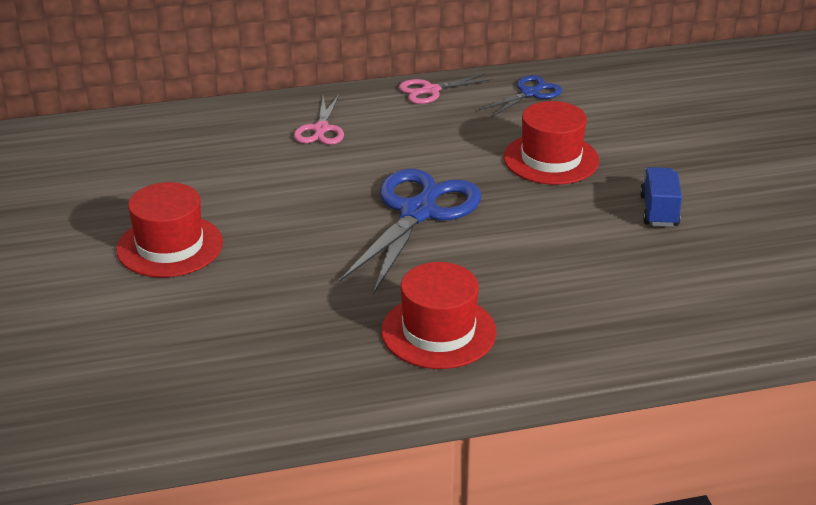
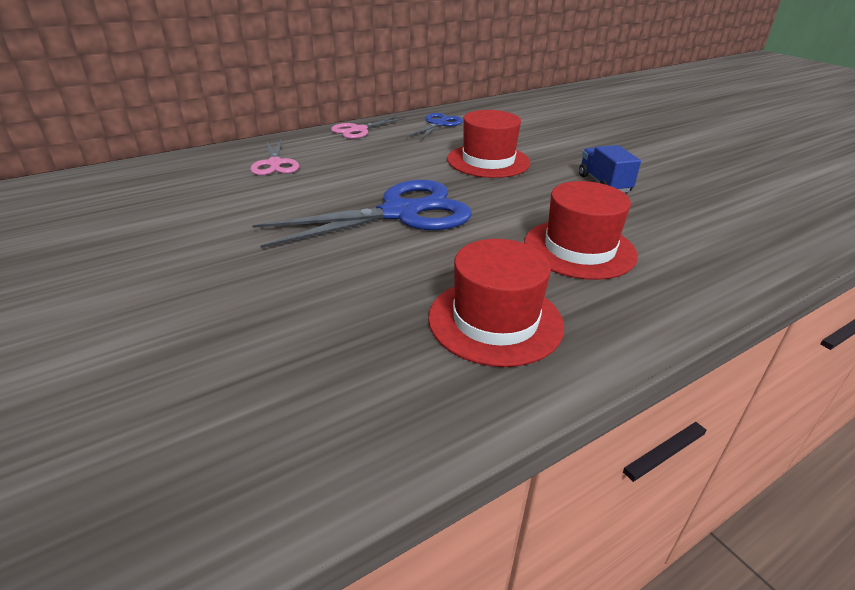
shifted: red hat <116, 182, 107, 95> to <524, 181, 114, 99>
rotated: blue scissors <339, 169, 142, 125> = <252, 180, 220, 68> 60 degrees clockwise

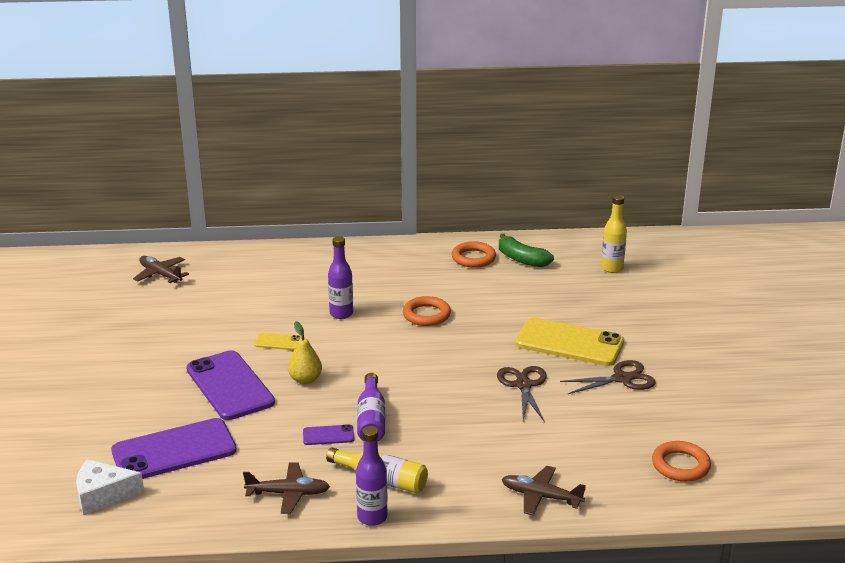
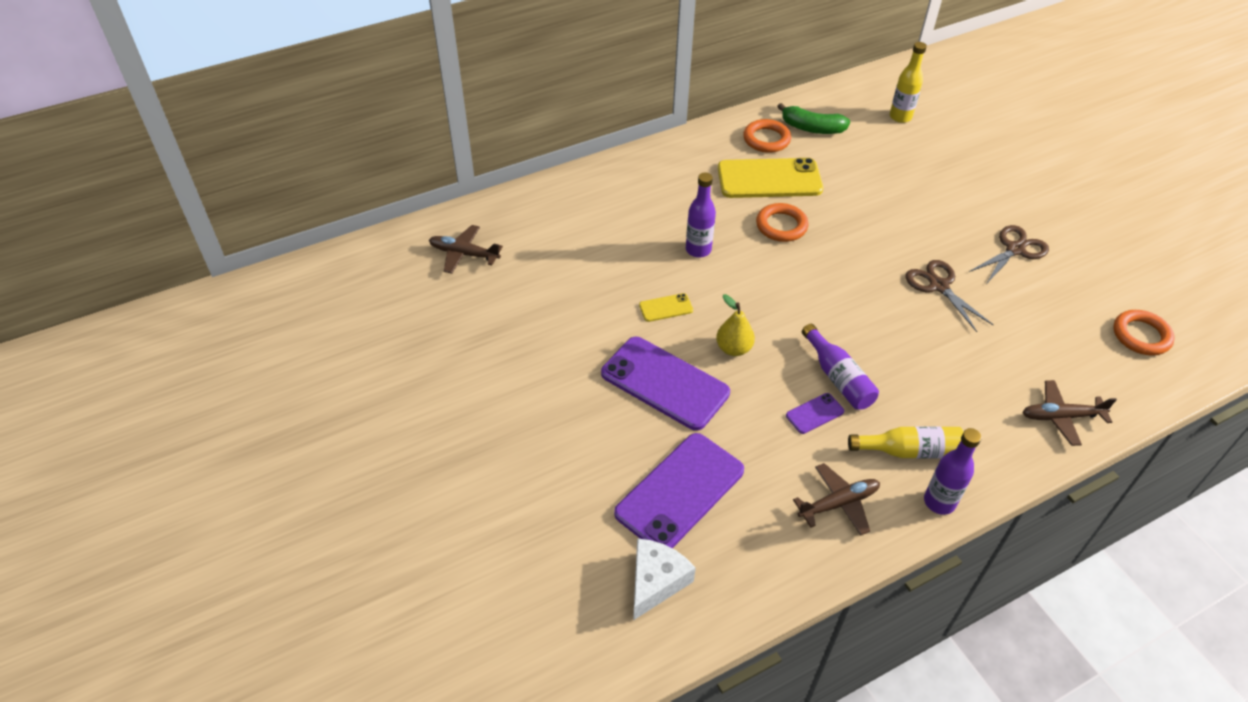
shifted: yellow phone <515, 318, 109, 48> to <718, 158, 105, 40>
rotated: white cheese <76, 459, 68, 56> = <633, 538, 63, 82> 150 degrees clockwise

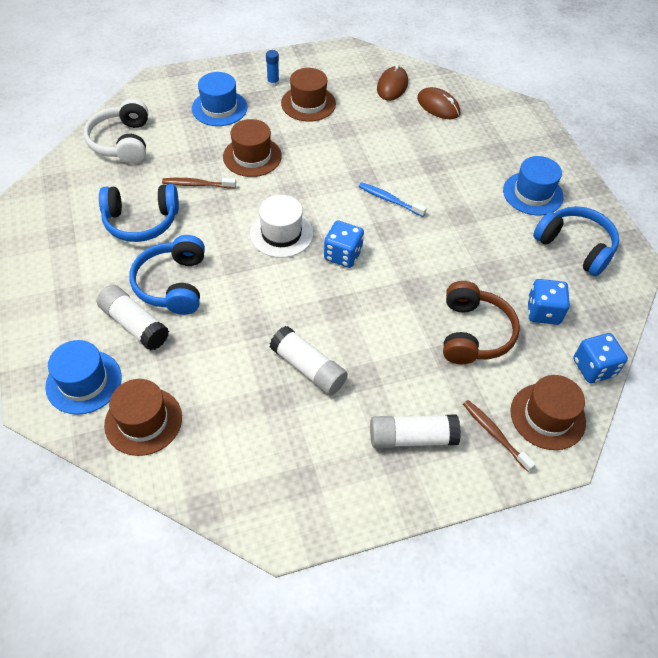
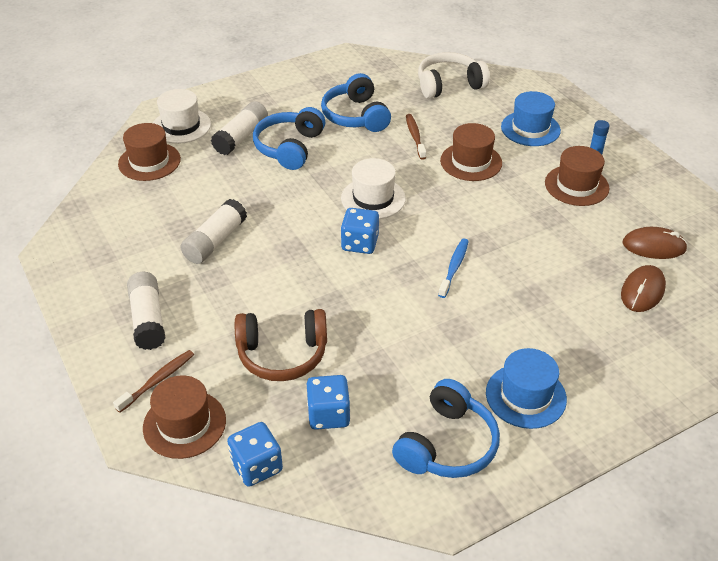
repainted: blue hat <45, 340, 77, 75> to white hat <153, 89, 58, 55>
rotated: blue headphones <129, 235, 76, 80> = <253, 107, 72, 63> 60 degrees counterclockwise

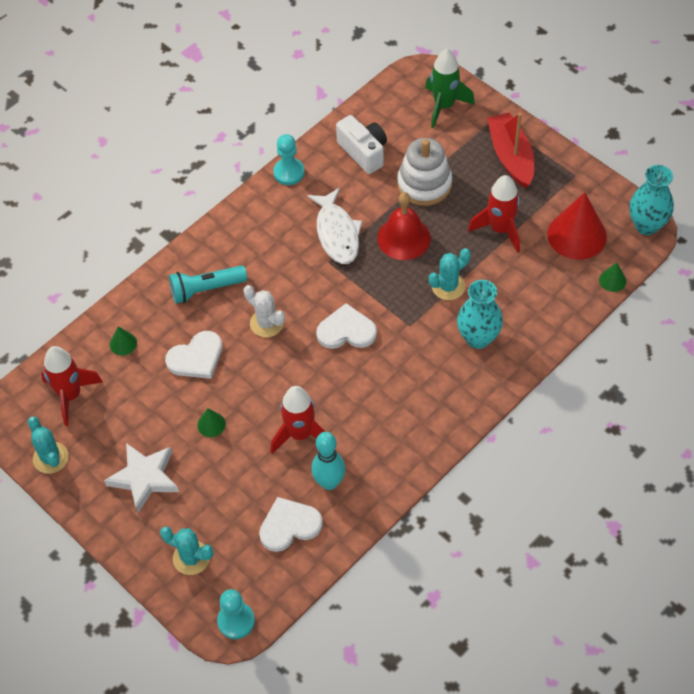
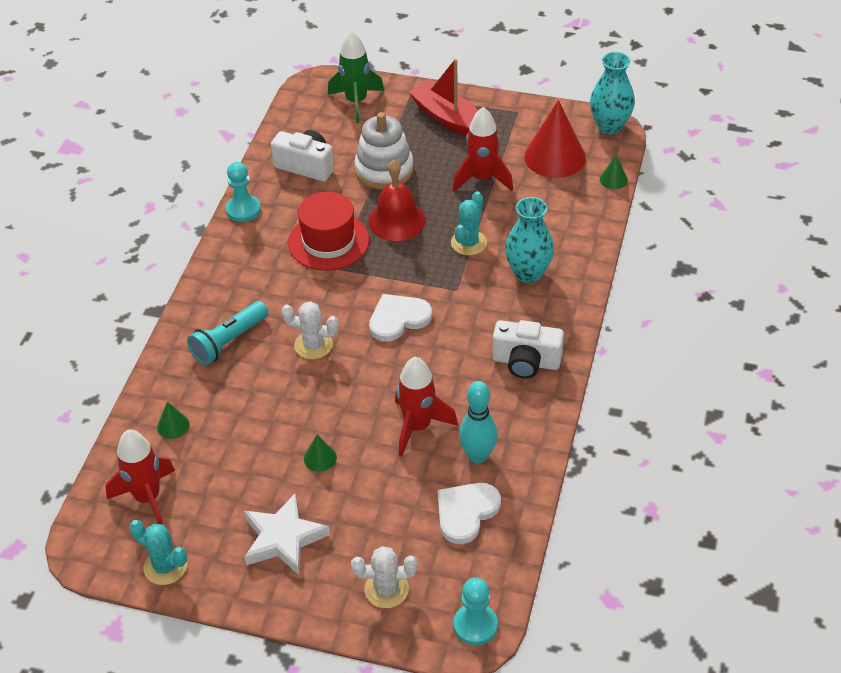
gone: white heart <165, 331, 58, 48>
new: white camera <492, 320, 72, 59>
swapped: white fish <307, 188, 56, 76> to red hat <288, 192, 81, 79>
repainted: turquoise cactus <160, 527, 53, 48> to white cactus <351, 546, 67, 62>

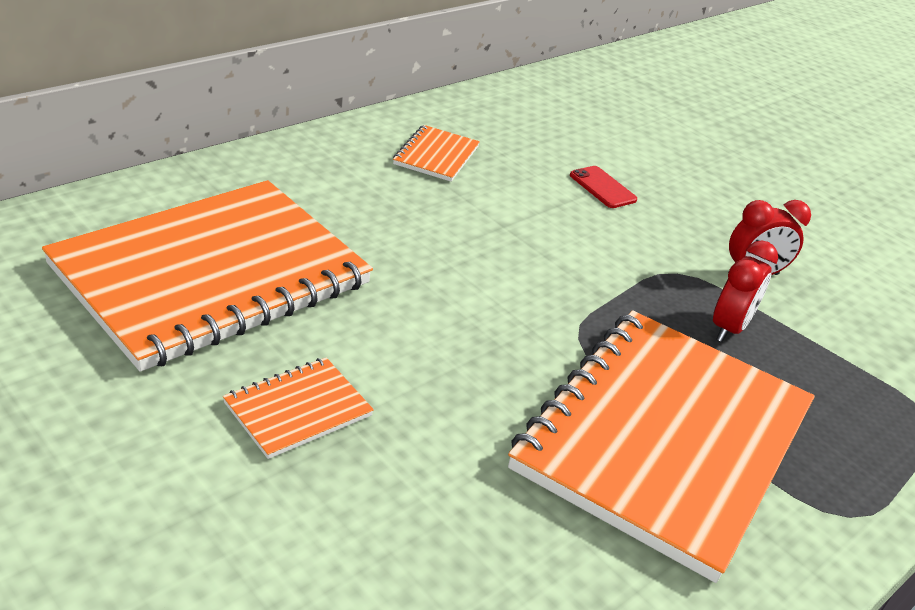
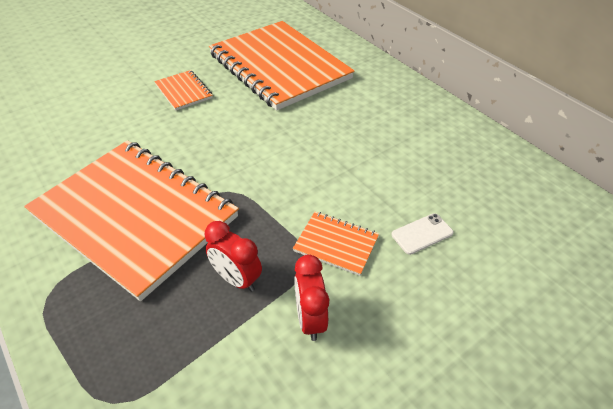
shifted: orange notebook <393, 125, 87, 57> to <293, 212, 86, 64>
repainted: red phone <570, 166, 67, 42> to white phone <391, 213, 63, 42>

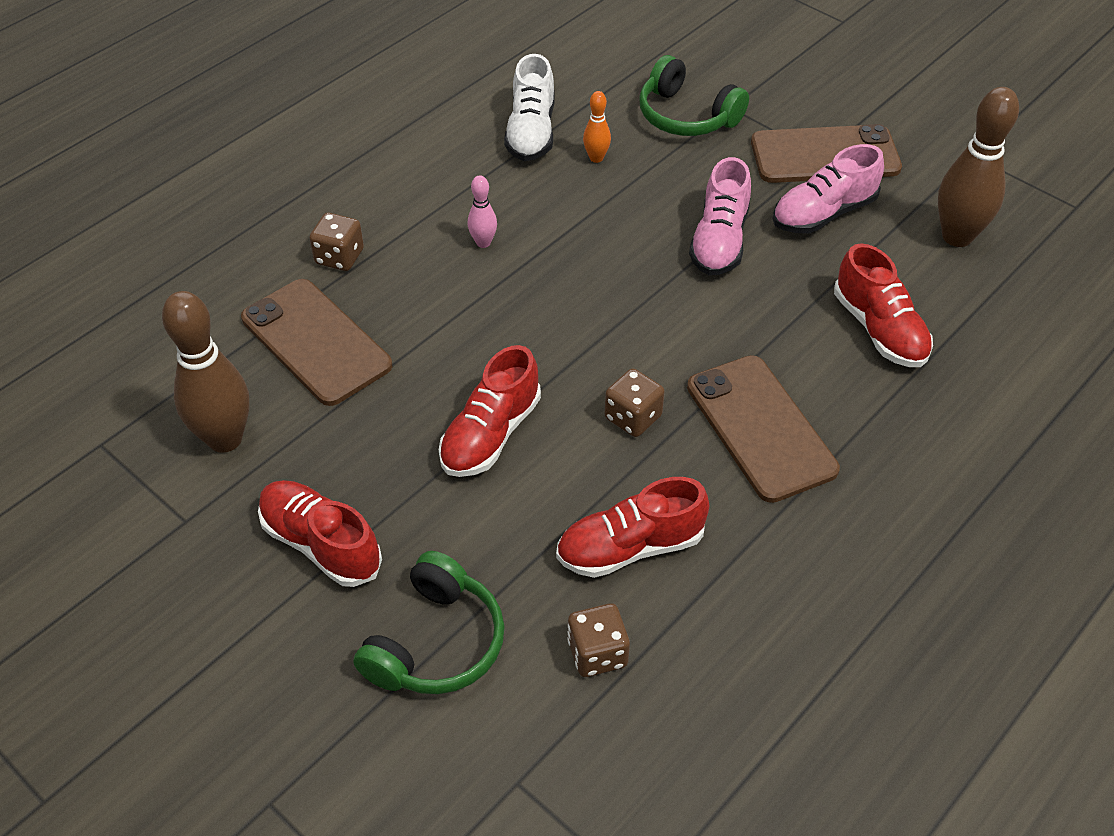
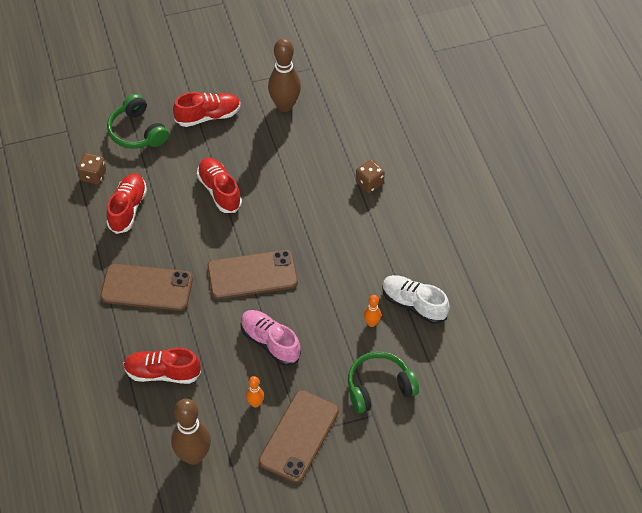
gone: pink bowling pin <468, 175, 29, 73>; brown dice <605, 368, 60, 69>
shifted: brown phone <241, 279, 151, 127> to <207, 250, 91, 49>
swapped: pink shoe <772, 144, 112, 89> to orange bowling pin <246, 376, 18, 32>

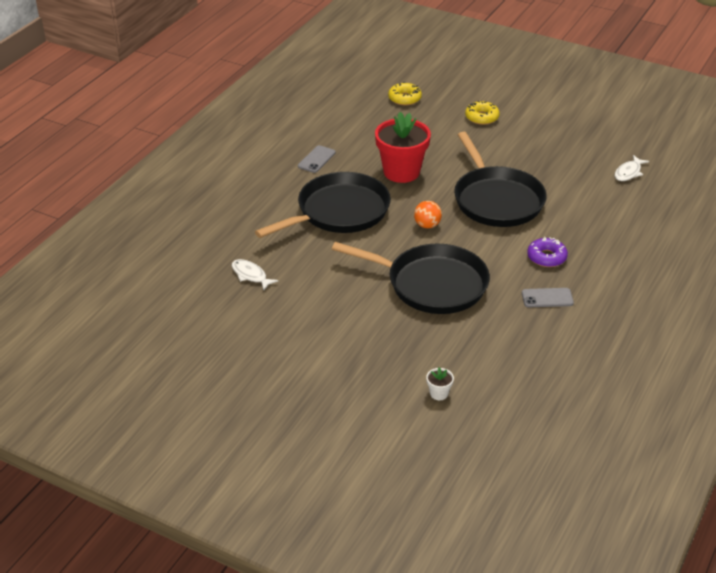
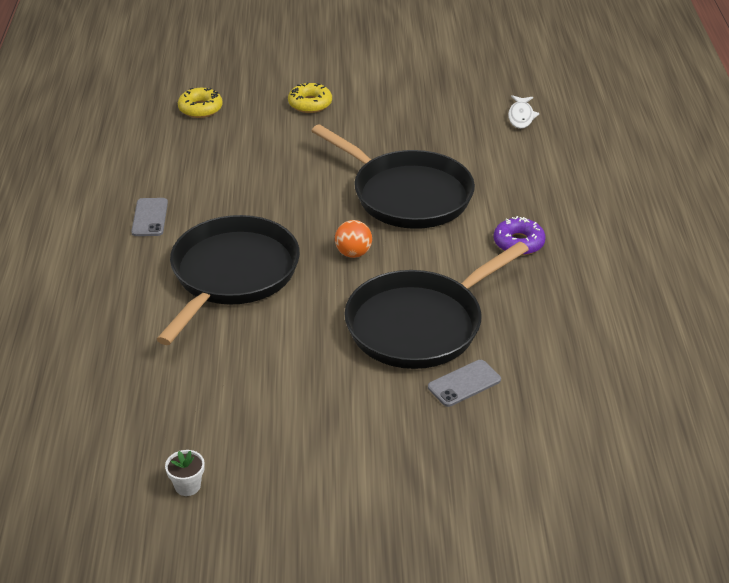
gone: white fish <232, 259, 47, 31>; red flower pot <375, 112, 56, 71>
shifted: white flower pot <426, 367, 28, 33> to <165, 450, 40, 46>; grey phone <522, 288, 52, 19> to <428, 360, 73, 47>
rotated: black pan <332, 242, 158, 72> = <344, 241, 185, 128> 150 degrees clockwise

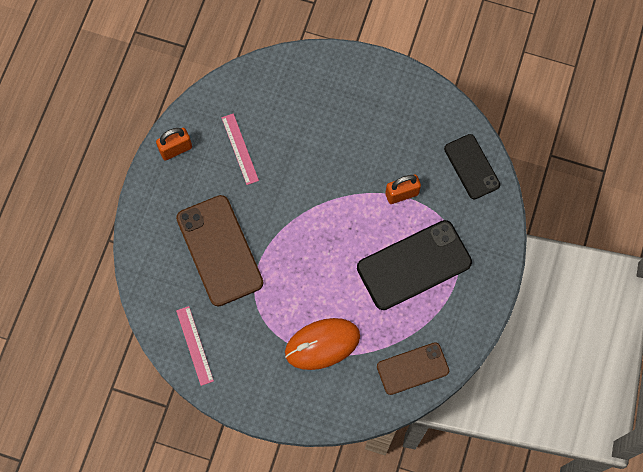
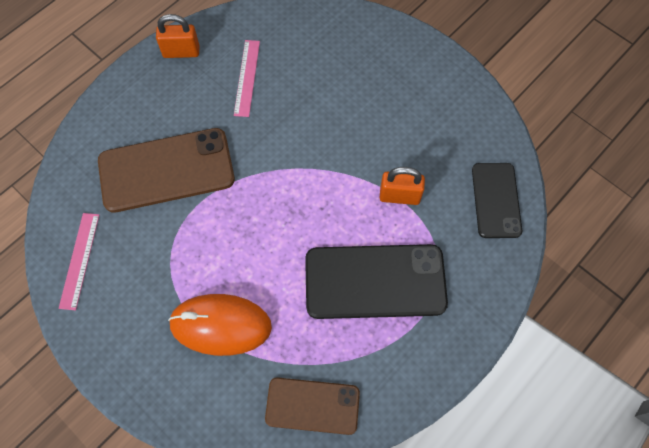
rotated: brown phone <176, 195, 87, 111> = <98, 128, 137, 85> 75 degrees clockwise

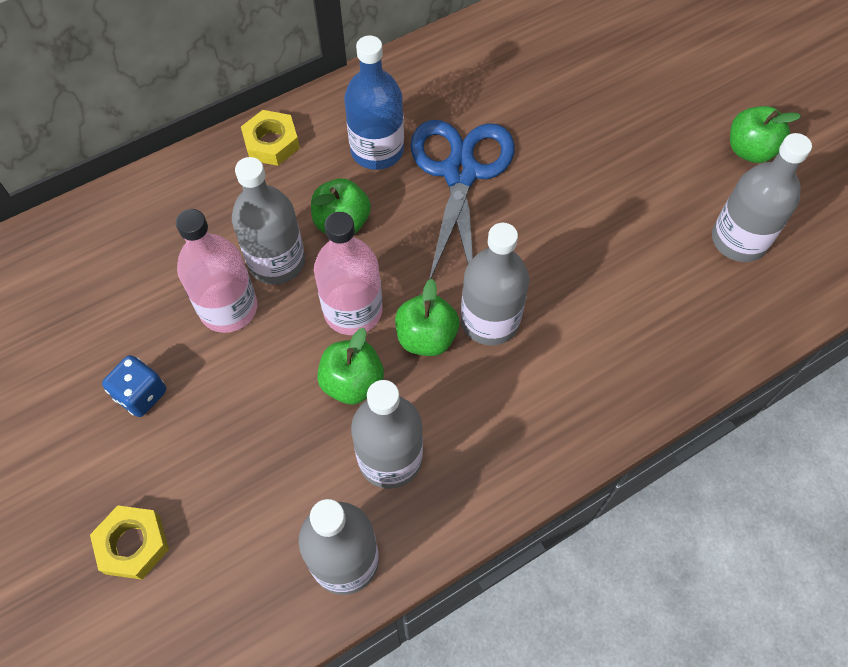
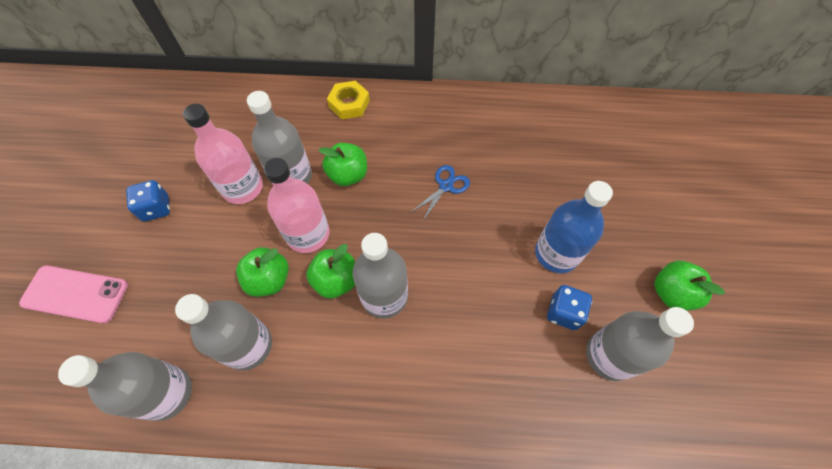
new: blue dice <547, 285, 45, 45>
shifted: blue bottle <344, 35, 60, 135> to <535, 181, 78, 92>
swapped: yellow nut <90, 506, 79, 74> to pink phone <19, 265, 109, 59>
scaled: blue scissors <410, 120, 104, 160> = <410, 165, 60, 57> x0.46

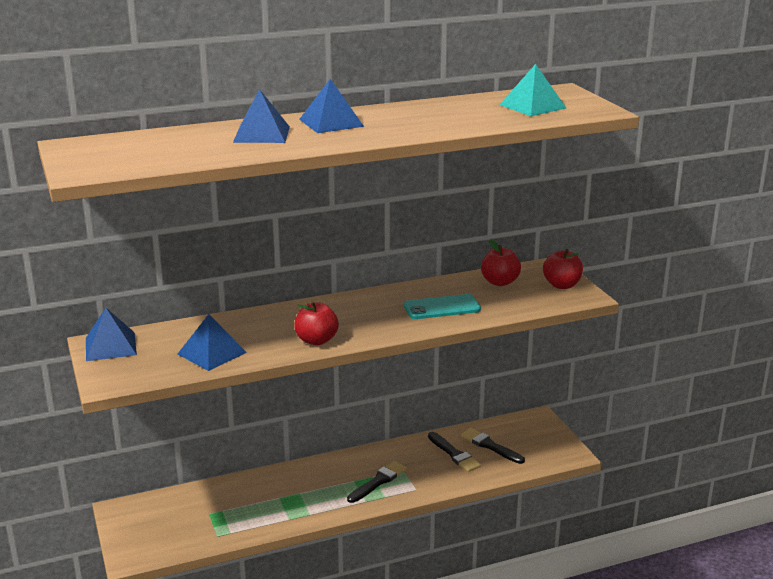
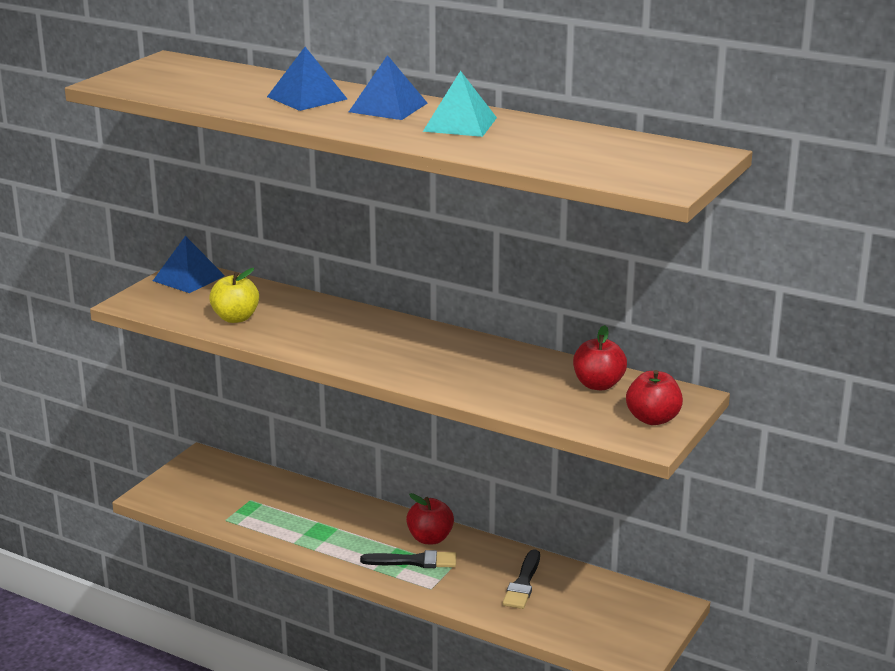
gone: turquoise phone <404, 294, 77, 25>; black brush <461, 428, 64, 36>
shifted: red apple <294, 301, 45, 44> to <406, 493, 48, 51>; turquoise pyramid <500, 64, 66, 52> to <423, 71, 74, 66>
swapped: blue pyramid <178, 314, 69, 57> to yellow apple <209, 268, 50, 55>

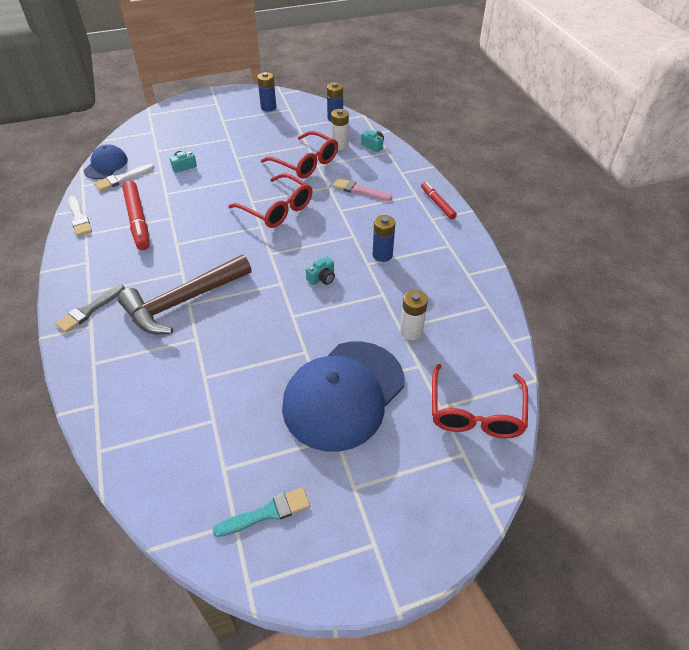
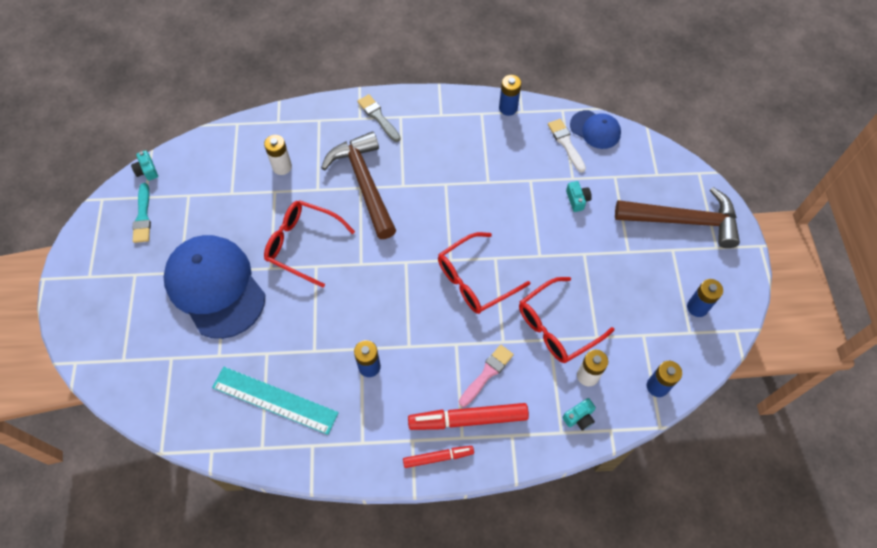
new: turquoise ruler <212, 367, 127, 68>; brown hammer <615, 187, 125, 61>
shifted: red marker <122, 181, 28, 69> to <408, 403, 121, 27>; turquoise camera <306, 256, 29, 29> to <131, 150, 27, 31>; white battery <400, 290, 28, 50> to <264, 135, 28, 40>; red glasses <432, 364, 96, 74> to <264, 200, 91, 88>
swapped: white brush <68, 196, 24, 40> to blue battery <499, 75, 22, 41>

